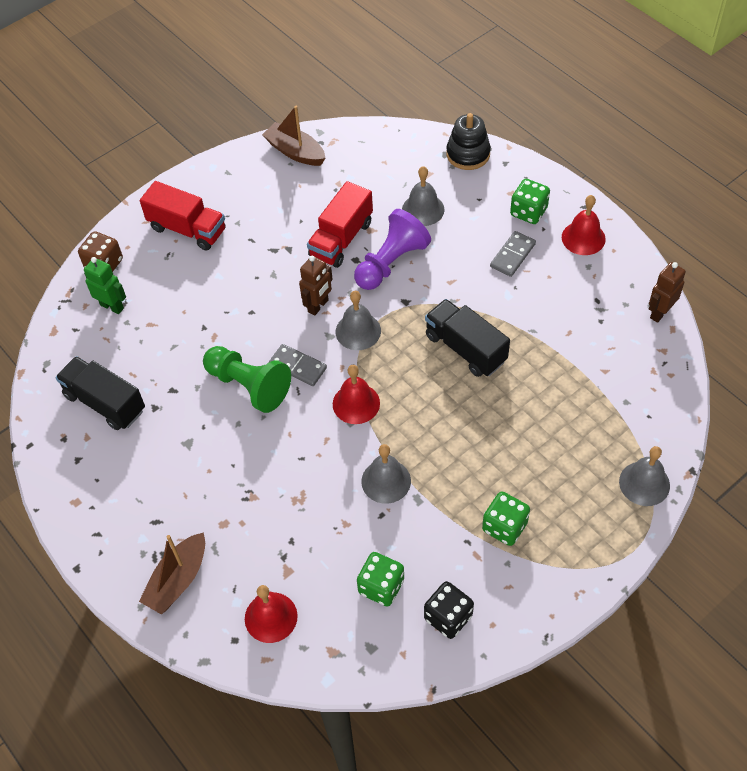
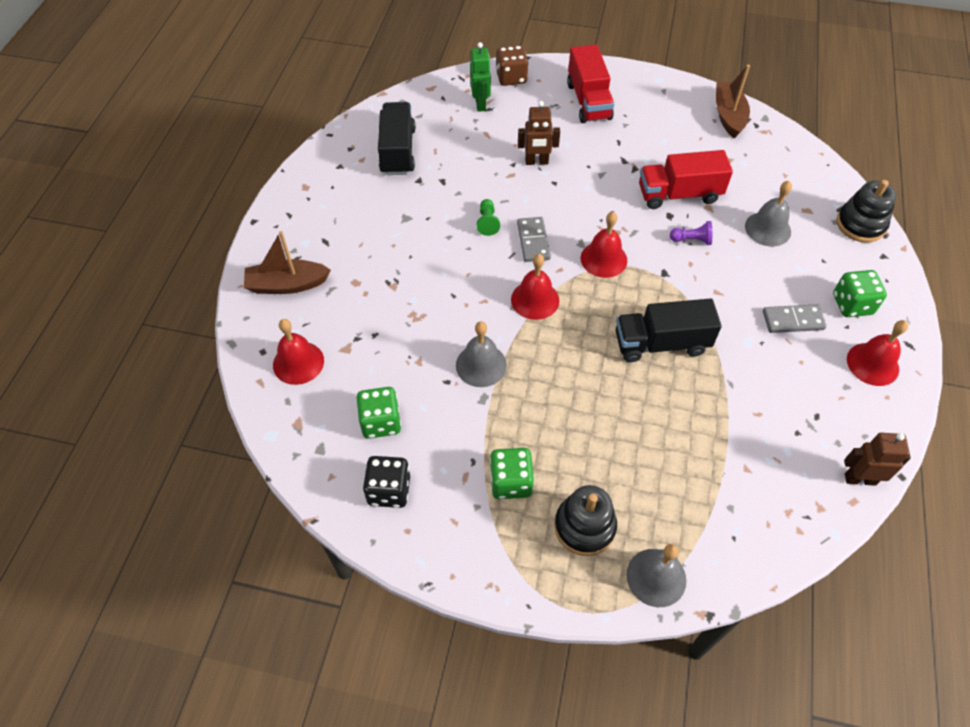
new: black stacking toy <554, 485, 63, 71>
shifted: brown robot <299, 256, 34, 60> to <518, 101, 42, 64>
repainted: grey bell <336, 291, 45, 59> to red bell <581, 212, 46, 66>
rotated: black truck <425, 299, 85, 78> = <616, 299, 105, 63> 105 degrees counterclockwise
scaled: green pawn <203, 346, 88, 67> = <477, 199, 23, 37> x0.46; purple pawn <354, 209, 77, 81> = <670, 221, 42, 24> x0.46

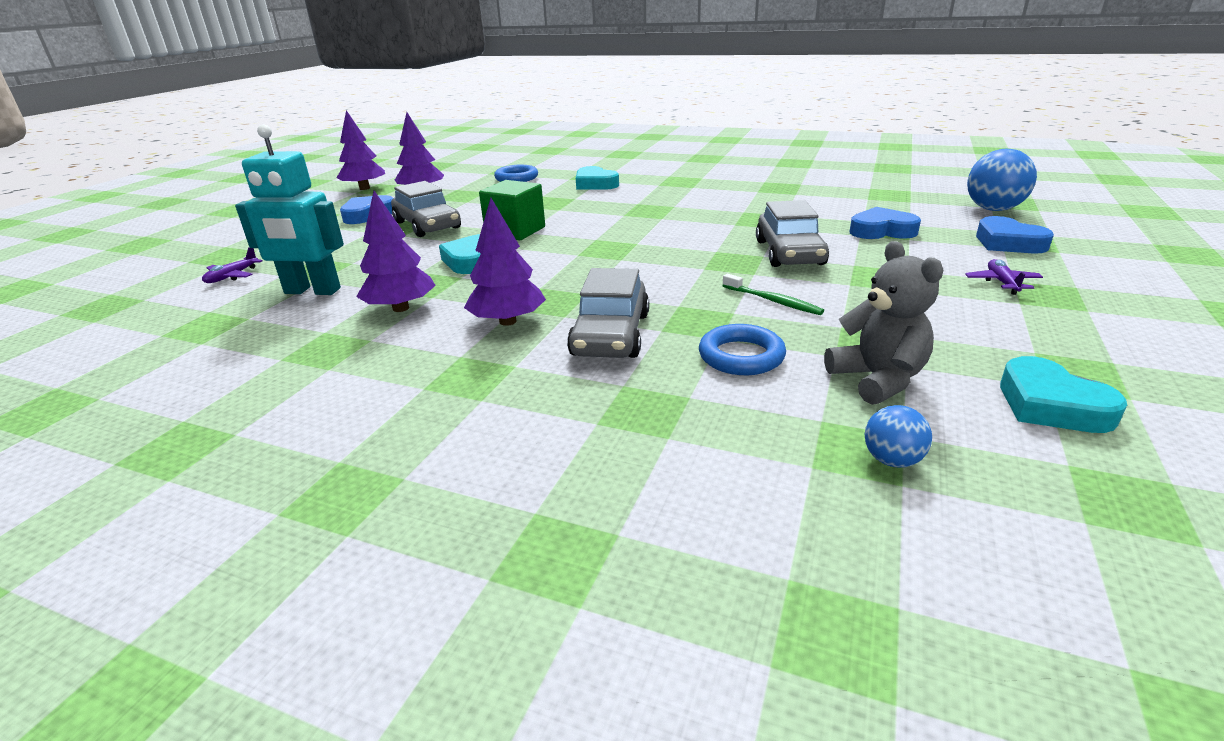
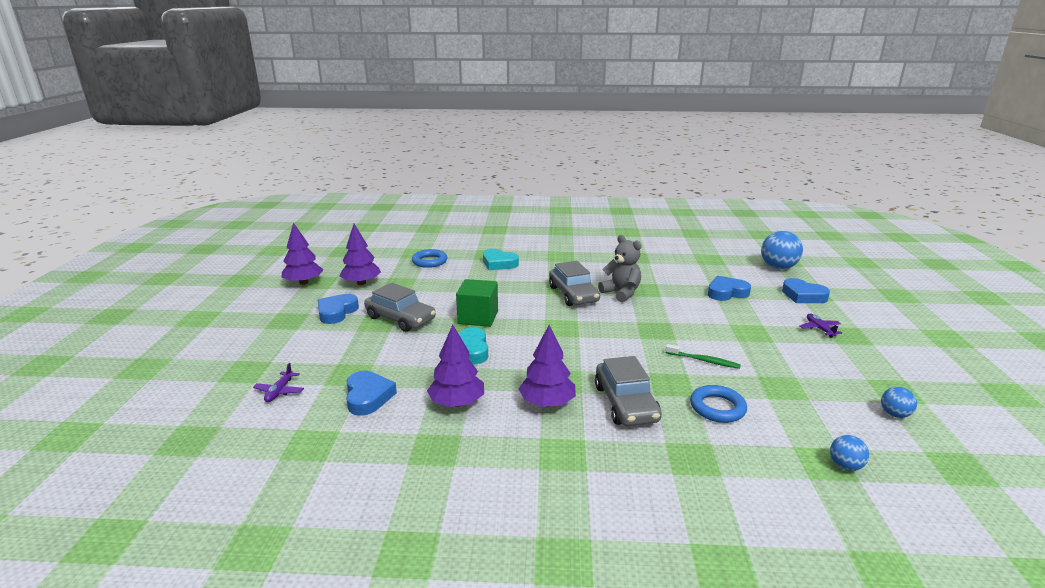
shifted: grey car <756, 200, 73, 67> to <549, 261, 51, 45>; grey teddy bear <824, 241, 119, 164> to <598, 235, 43, 67>
swapped: turquoise robot <235, 125, 109, 170> to blue heart <346, 371, 51, 45>; turquoise heart <1000, 356, 127, 77> to blue ball <881, 387, 36, 31>

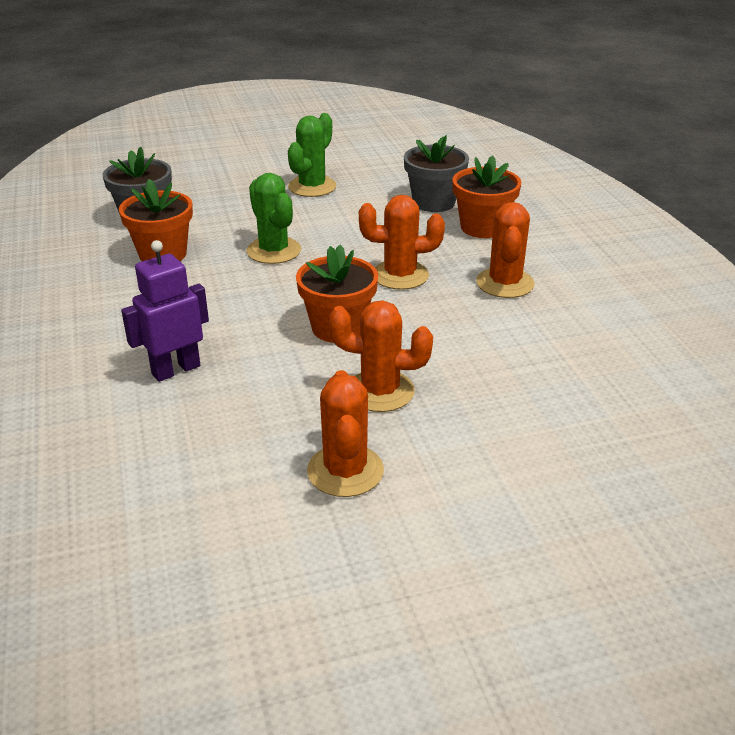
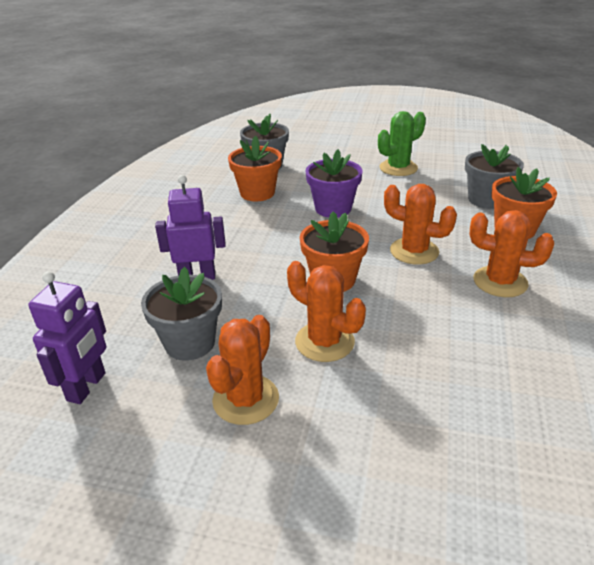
new: purple robot <28, 271, 78, 133>; grey flower pot <141, 267, 81, 94>
swapped: green cactus <247, 173, 54, 91> to purple flower pot <306, 149, 56, 69>
rotated: orange cactus <476, 202, 59, 96> = <469, 210, 85, 87> 75 degrees clockwise

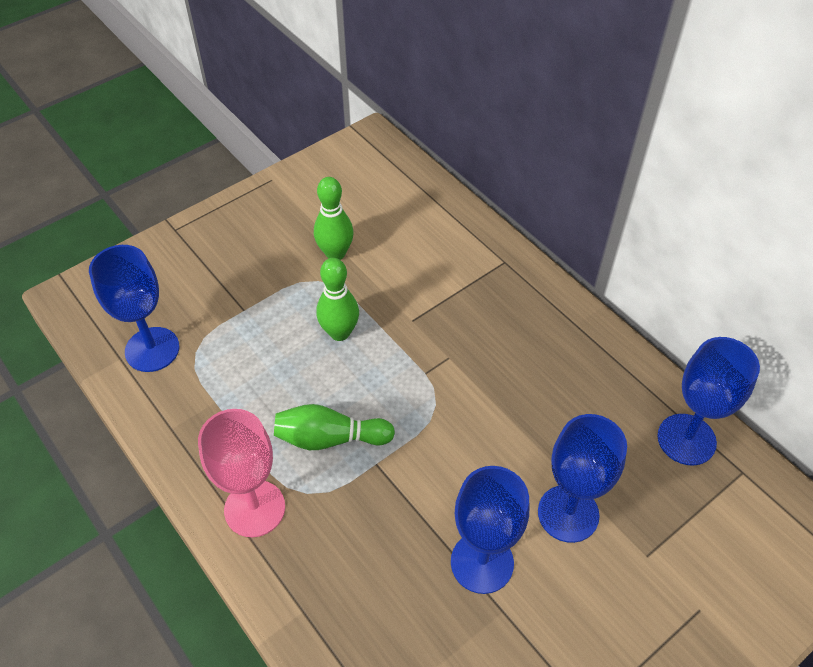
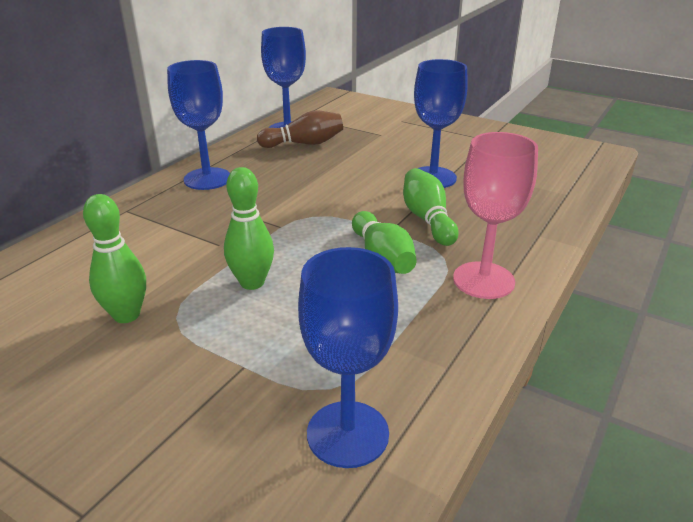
new: brown bowling pin <257, 110, 86, 38>; green bowling pin <403, 168, 56, 78>
shifted: blue goblet <538, 414, 89, 129> to <167, 60, 63, 130>

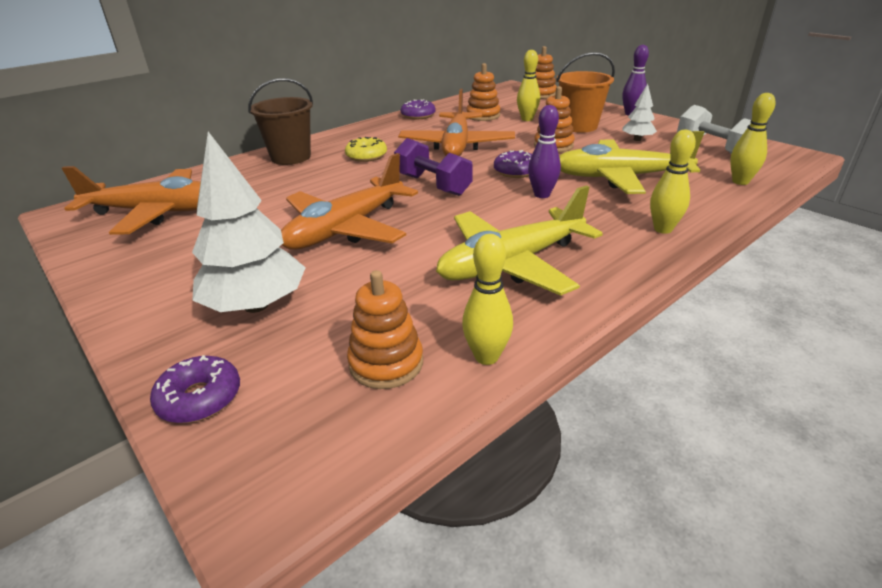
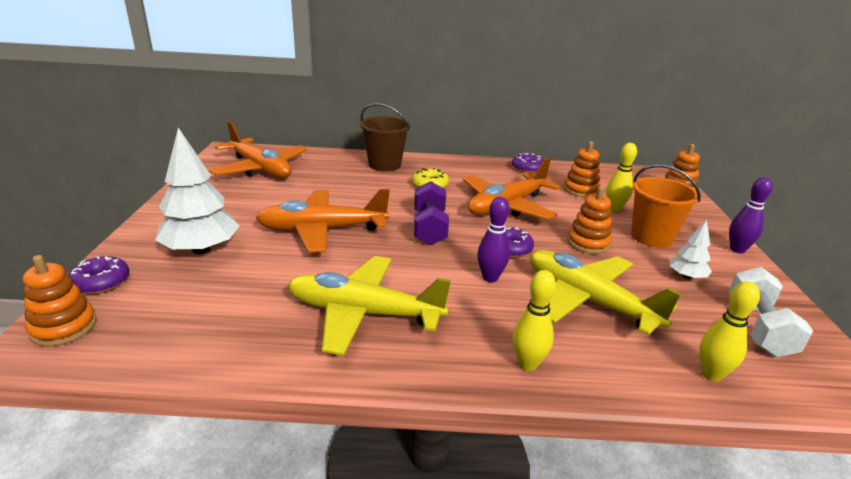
gone: yellow bowling pin <462, 234, 51, 131>
shifted: orange stacking toy <347, 270, 76, 119> to <23, 255, 74, 92>

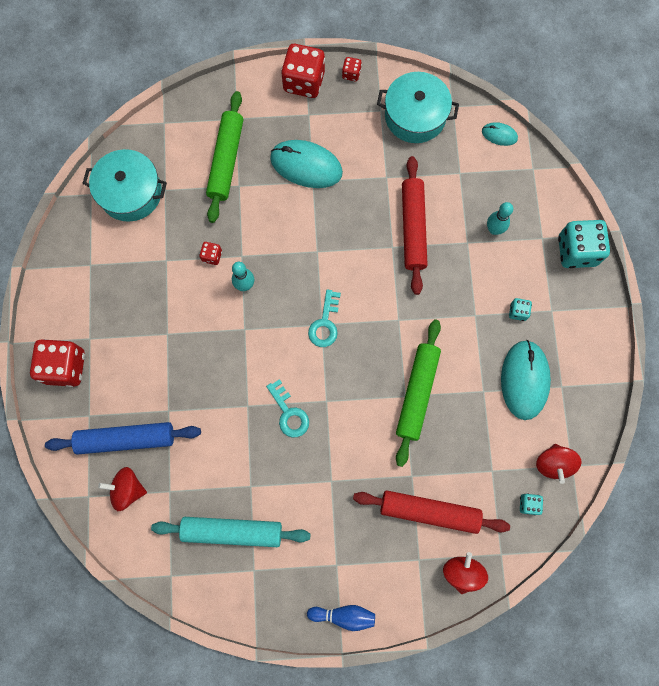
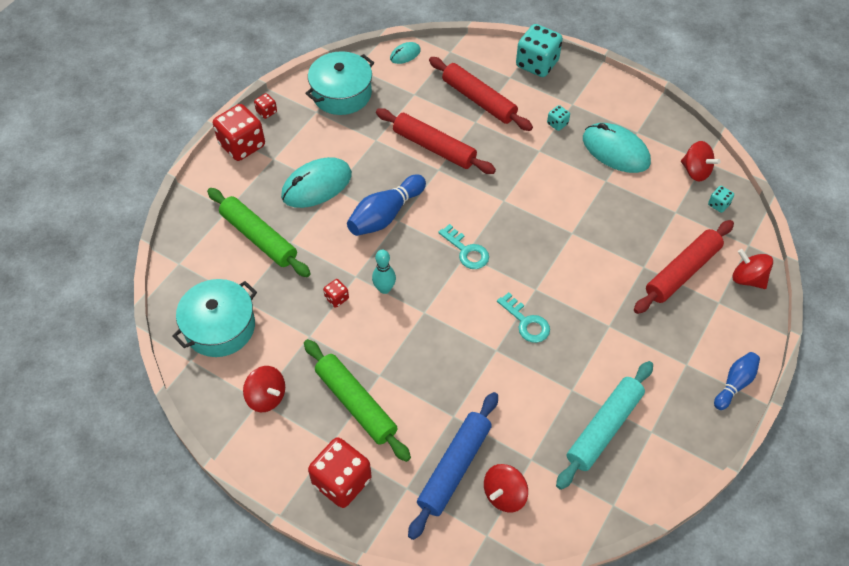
new: red spinning top <243, 366, 42, 46>; blue bowling pin <347, 175, 79, 61>
shifted: green rolling pin <396, 319, 45, 148> to <304, 339, 107, 123>
swapped: turquoise bowling pin <487, 202, 26, 33> to red rolling pin <429, 57, 104, 74>
rotated: turquoise key <266, 379, 43, 59> = <497, 292, 53, 51> 45 degrees clockwise

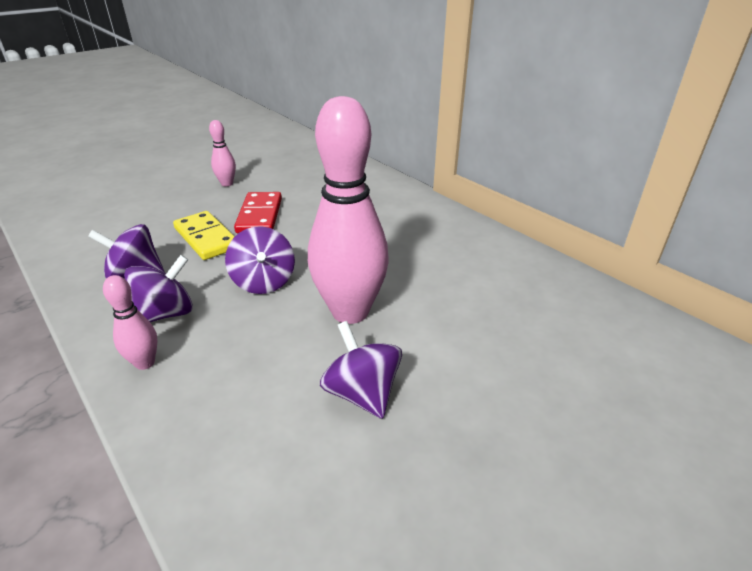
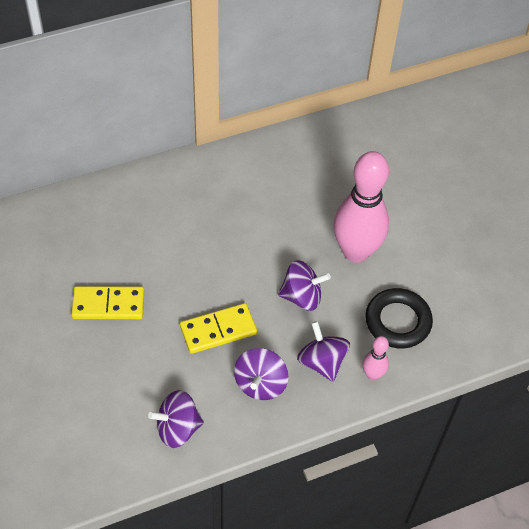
gone: red domino <234, 192, 48, 41>
new: black ring <365, 288, 68, 61>
shifted: purple spinning top <320, 321, 82, 98> to <148, 390, 56, 58>
swapped: pink bowling pin <209, 120, 27, 67> to yellow domino <71, 286, 73, 33>

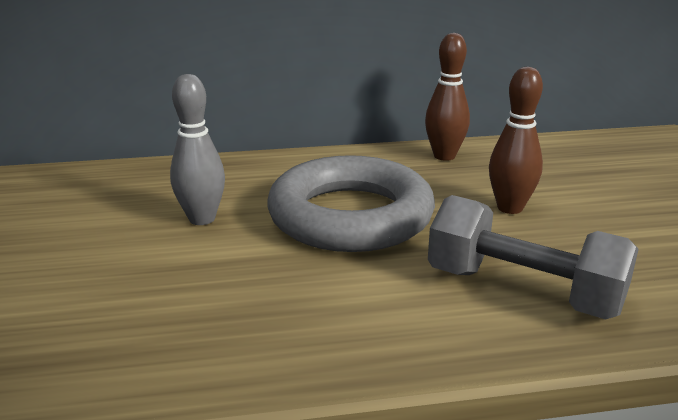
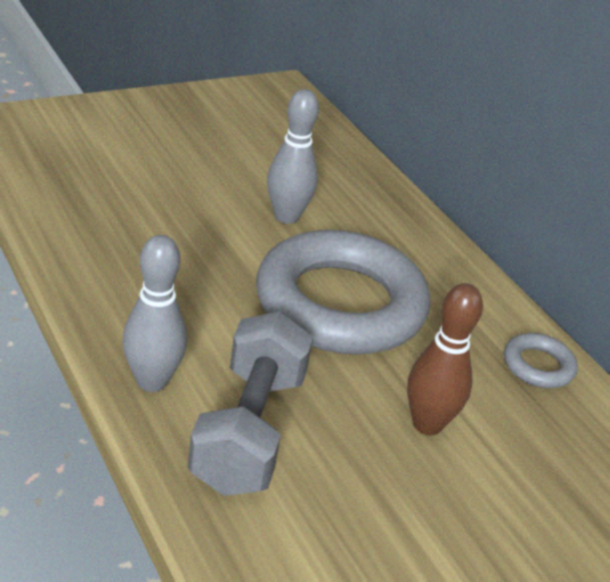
new: grey bowling pin <122, 235, 65, 157>
swapped: brown bowling pin <425, 33, 45, 128> to grey ring <504, 333, 74, 55>

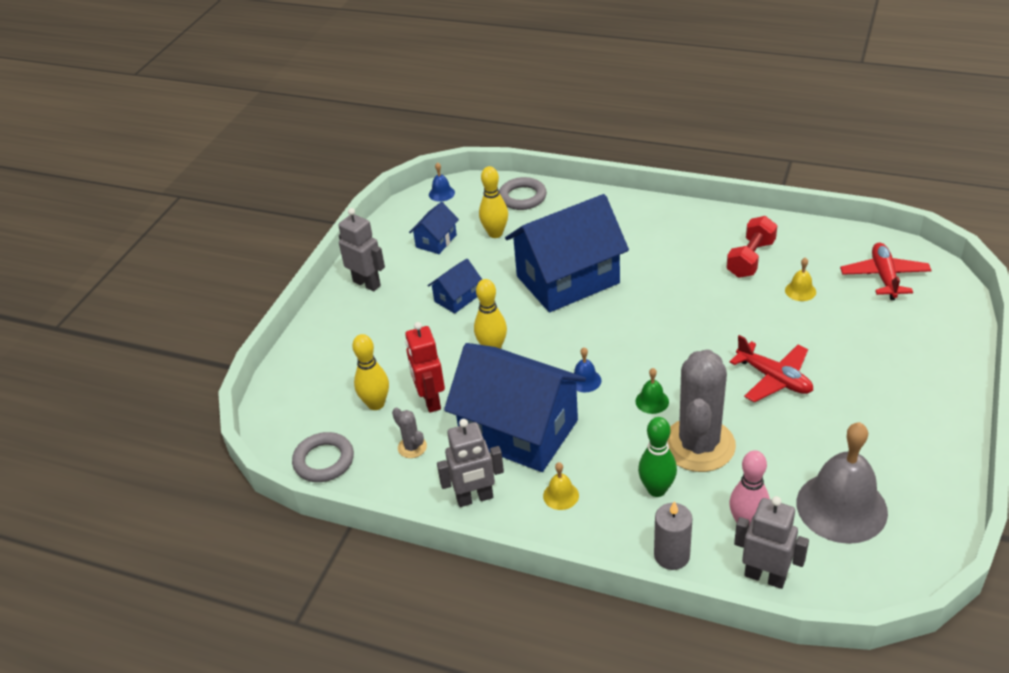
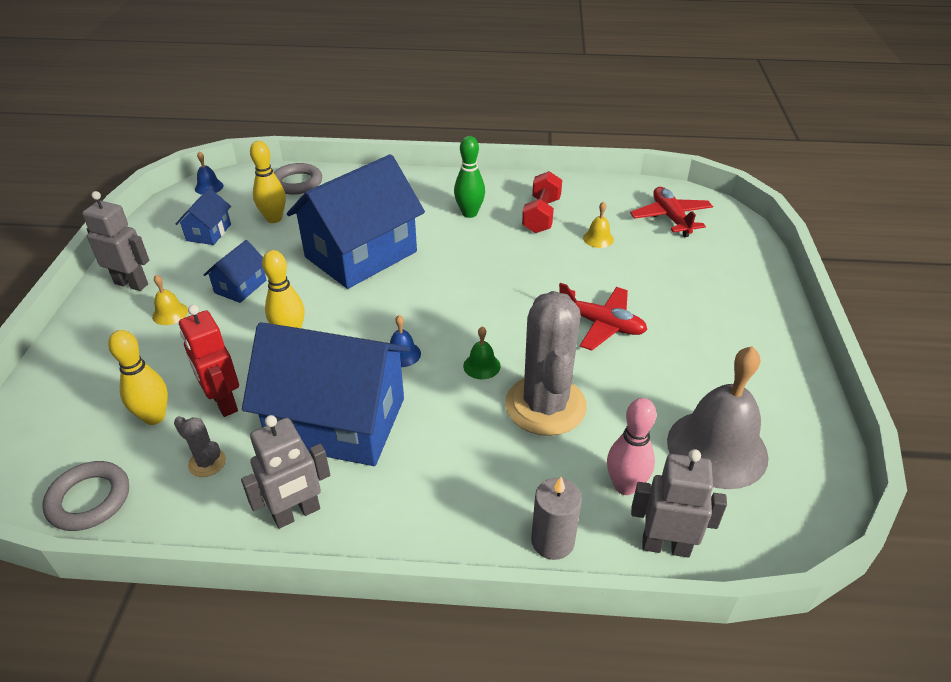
shifted: yellow bell <543, 462, 36, 48> to <152, 275, 36, 50>; green bowling pin <638, 417, 39, 80> to <454, 136, 31, 82>

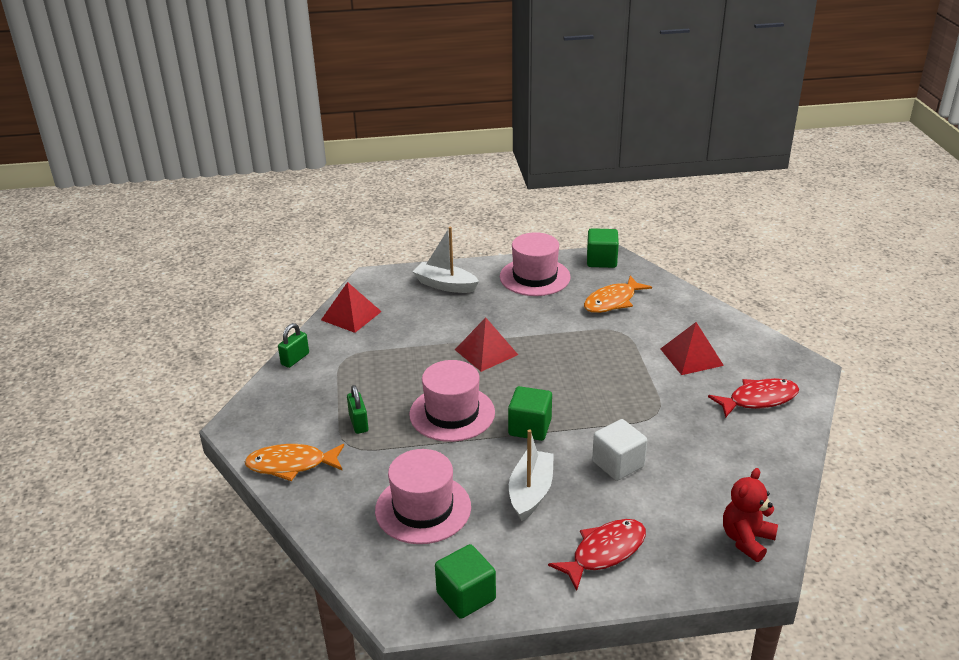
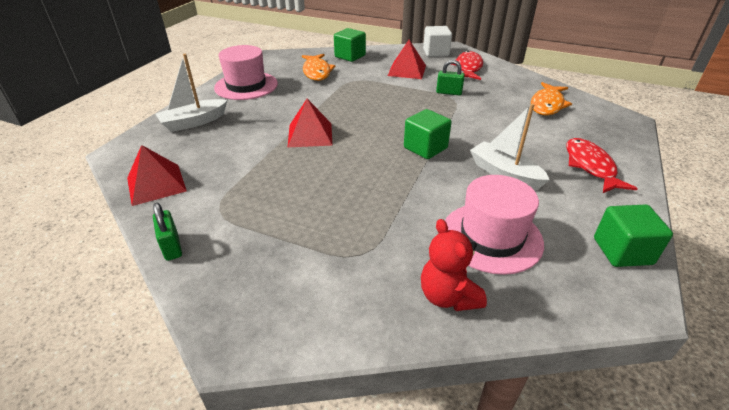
gone: pink hat <409, 360, 86, 82>
shifted: orange fish <244, 444, 100, 37> to <531, 82, 41, 34>; green padlock <347, 385, 22, 49> to <436, 60, 29, 35>; green cube <587, 228, 32, 40> to <334, 28, 32, 34>; white cube <592, 419, 55, 62> to <423, 26, 29, 31>; red teddy bear <723, 468, 55, 94> to <421, 219, 66, 92>

